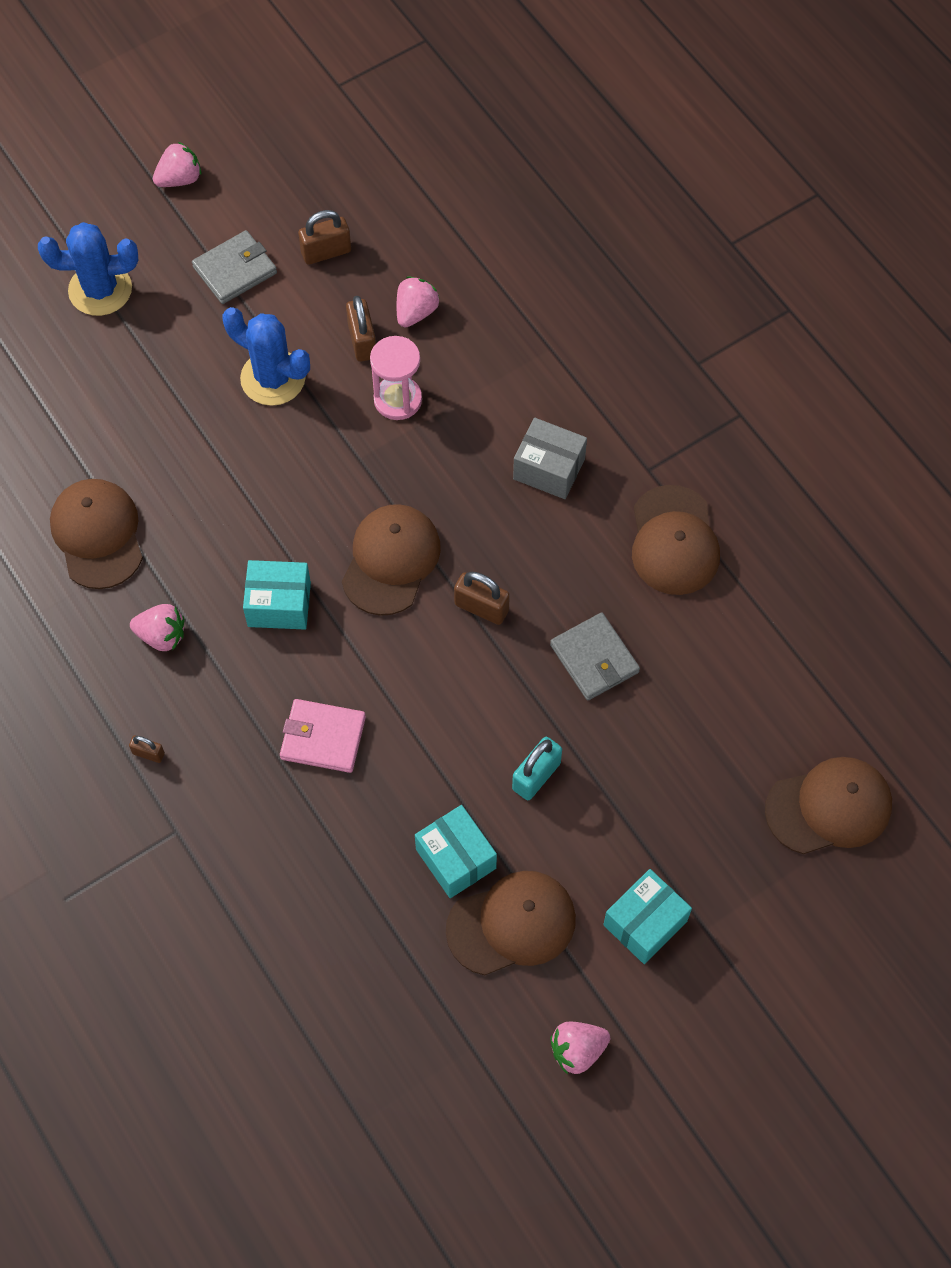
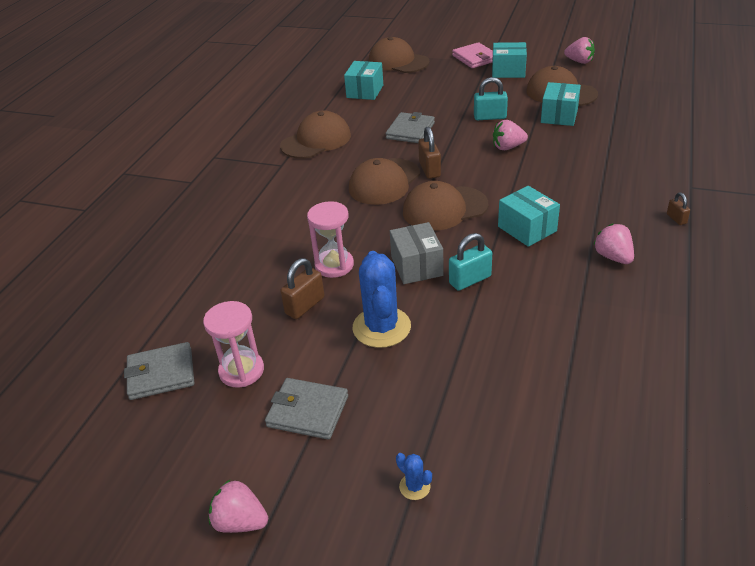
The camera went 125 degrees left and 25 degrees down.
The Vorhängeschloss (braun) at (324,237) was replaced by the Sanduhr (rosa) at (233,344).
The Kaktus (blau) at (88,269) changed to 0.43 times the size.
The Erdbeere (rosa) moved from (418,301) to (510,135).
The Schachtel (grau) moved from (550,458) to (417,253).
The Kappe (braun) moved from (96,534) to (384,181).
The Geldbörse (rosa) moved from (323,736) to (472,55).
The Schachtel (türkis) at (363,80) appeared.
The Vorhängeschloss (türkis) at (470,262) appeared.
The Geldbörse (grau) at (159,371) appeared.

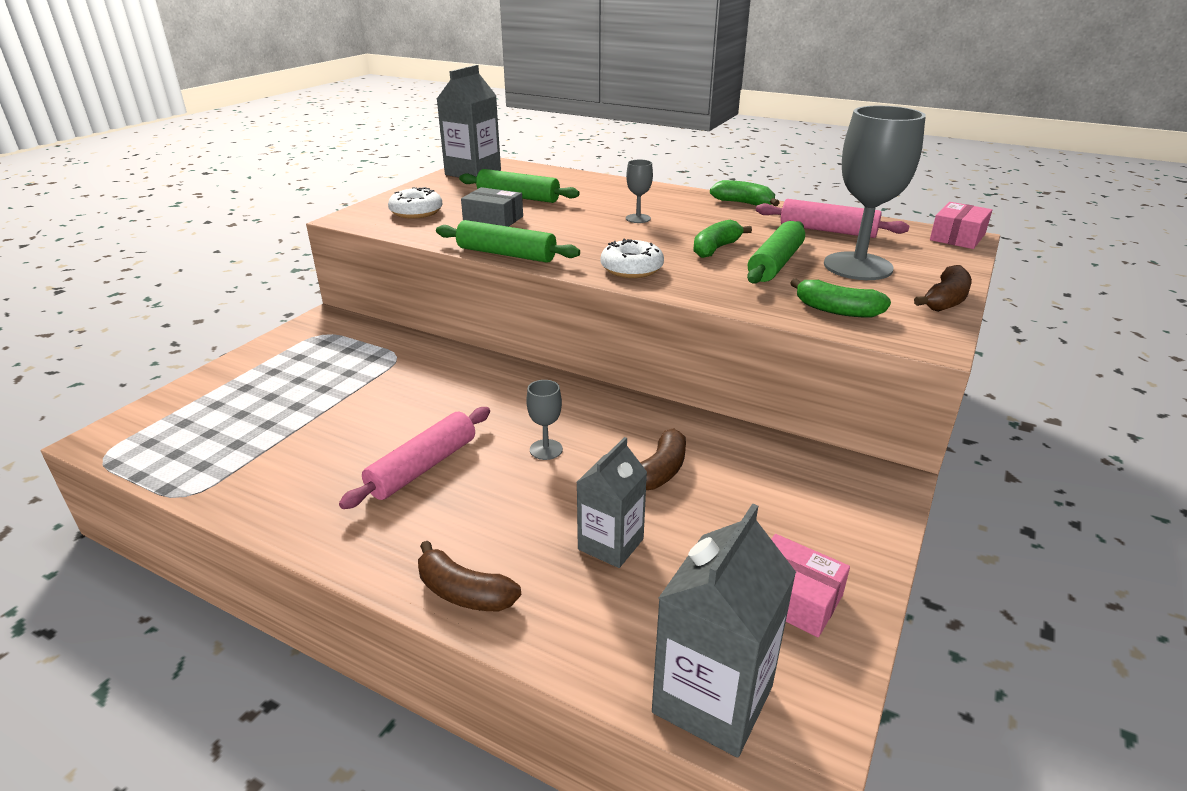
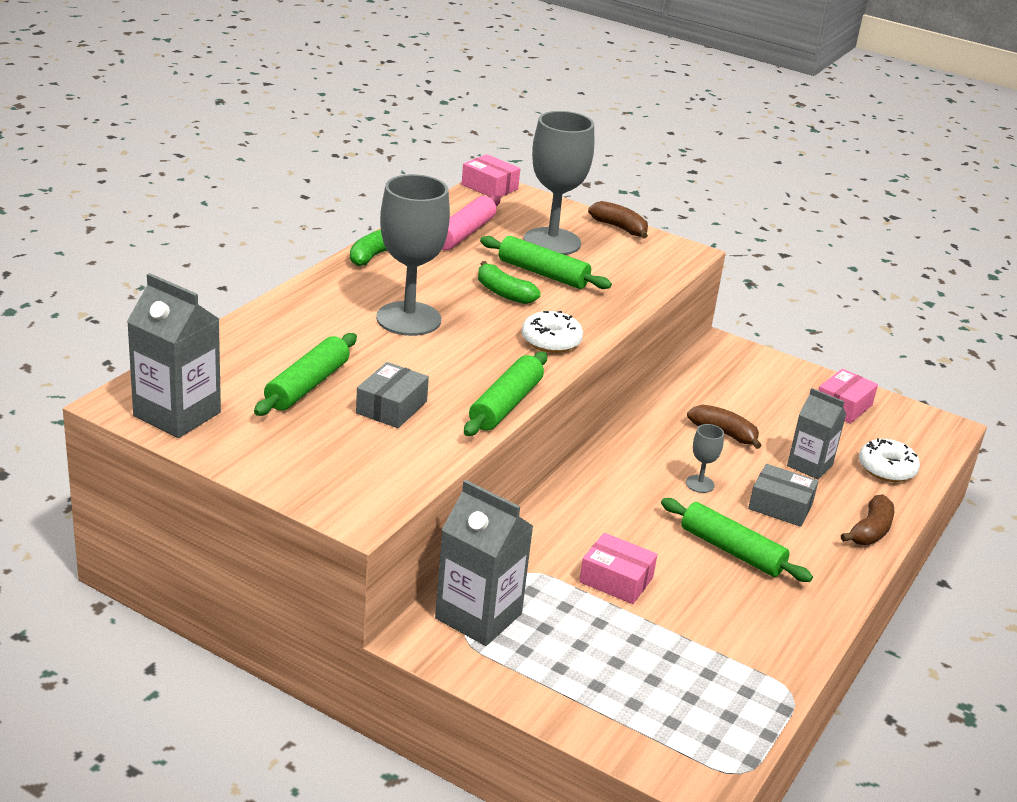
The camera went 90 degrees left and 0 degrees up.
The Kelch (grau) at (639,191) changed to 2.29 times the size.
The Donut (weiß) moved from (415,203) to (889,460).
The Banane (grün) at (841,298) disappeared.
The Nudelholz (rosa) at (414,458) became the Nudelholz (grün) at (737,540).
The Getränkekarton (grau) moved from (724,630) to (484,563).
The Schachtel (grau) at (783,495) appeared.
The Schachtel (rosa) at (618,568) appeared.

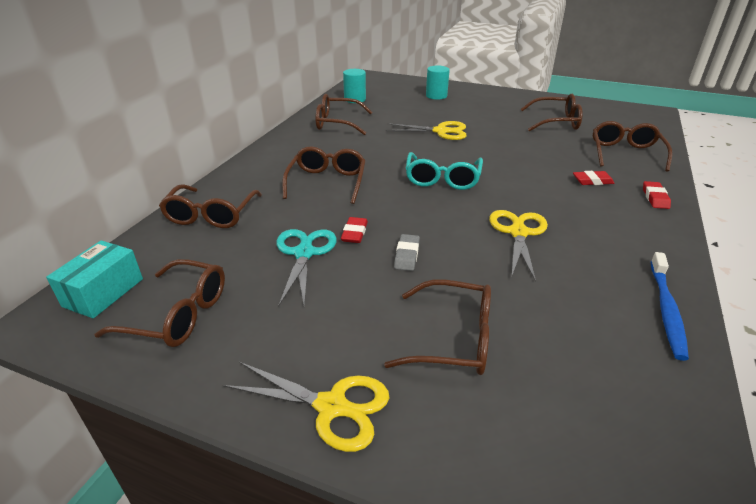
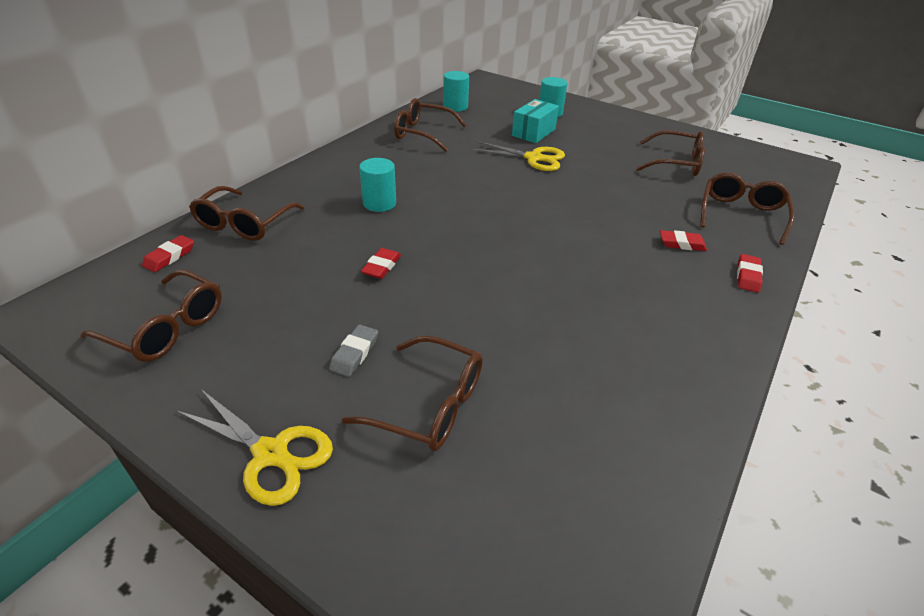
The camera went 10 degrees right and 5 degrees up.
The Brille (braun) at (324,175) was replaced by the Vollzylinder (türkis) at (377,185).
The Brille (türkis) at (444,171) disappeared.
The Schere (gelb) at (518,246) disappeared.
The Schere (türkis) at (306,268) disappeared.
The Radiergummi (grau) moved from (407,252) to (353,351).
The Schachtel (türkis) moved from (94,279) to (535,121).
The Zahnbürste (blau) at (670,306) disappeared.
The Radiergummi (rot) at (168,253) appeared.

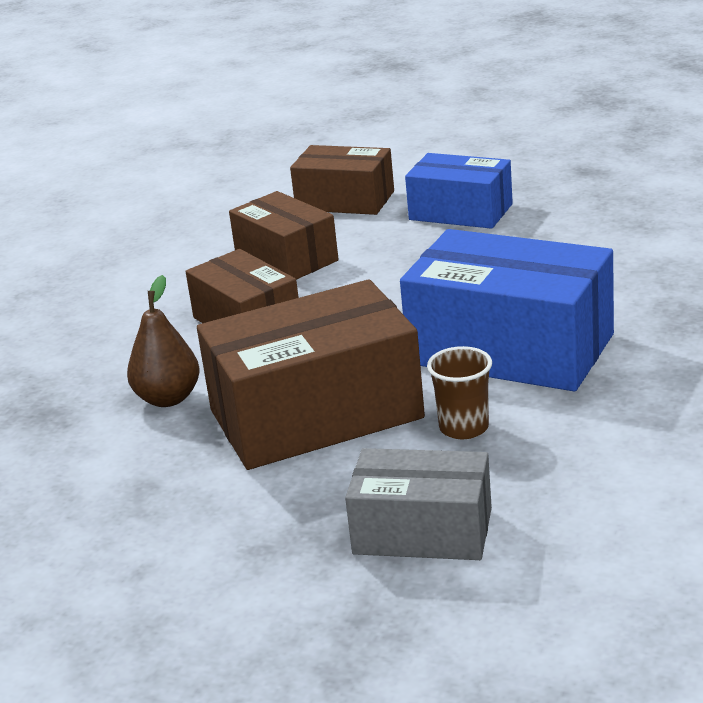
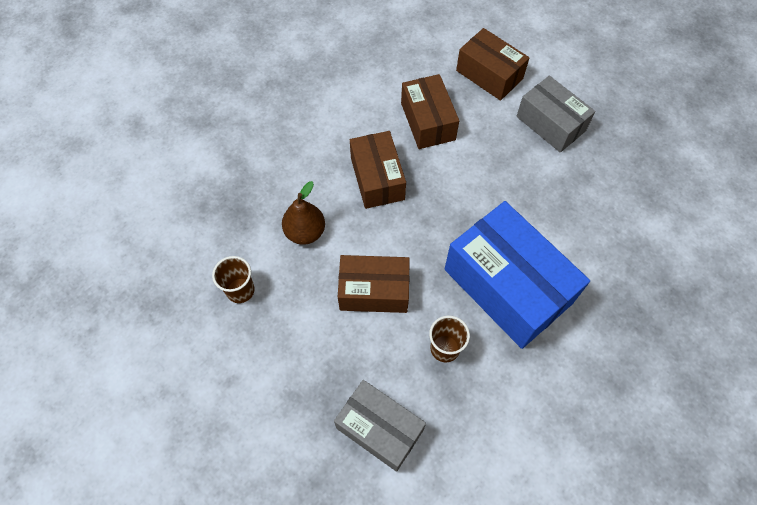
The camera went 20 degrees right and 35 degrees up.
The Schachtel (blau) at (459,191) became the Schachtel (grau) at (555,114).
The Schachtel (braun) at (311,374) changed to 0.61 times the size.
The Becher (braun) at (233,279) appeared.

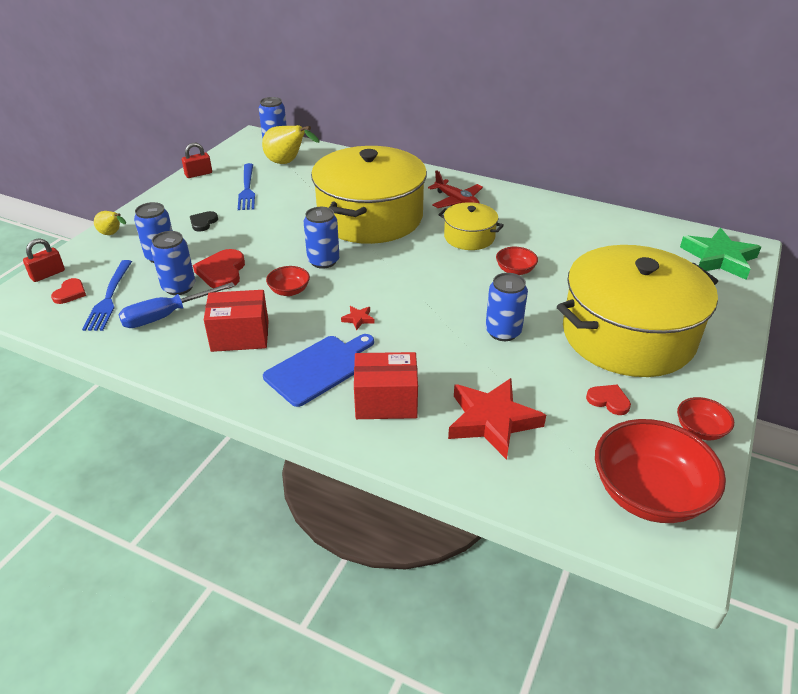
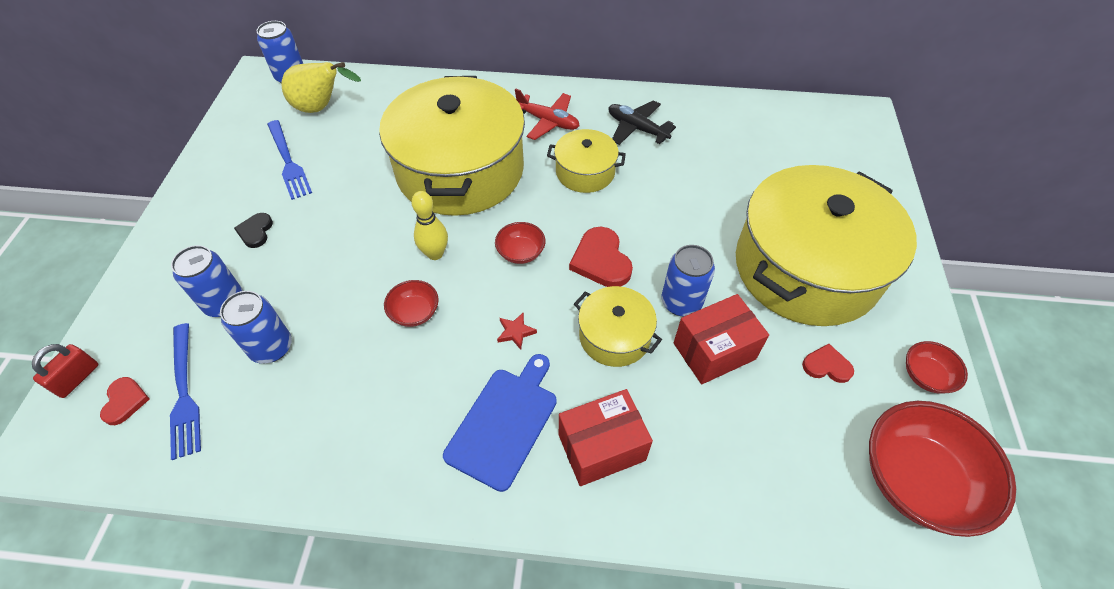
The camera went 20 degrees left and 15 degrees up.
The Vorhängeschloss (rot) at (197,160) disappeared.
The Dose (blau) at (322,238) was replaced by the Bowlingkegel (gelb) at (429,225).
The Birne (gelb) at (110,223) disappeared.
The Stern (grün) at (720,254) disappeared.
The Schüssel (rot) moved from (517,261) to (520,243).
The Herz (rot) moved from (219,269) to (601,257).
The Schraubenzieher (blau) at (176,305) disappeared.
The Schachtel (rot) moved from (236,321) to (721,339).
The Stern (rot) at (497,419) disappeared.
The Flugzeug (schwarz) at (642,122) appeared.
The Kochtopf (gelb) at (618,326) appeared.

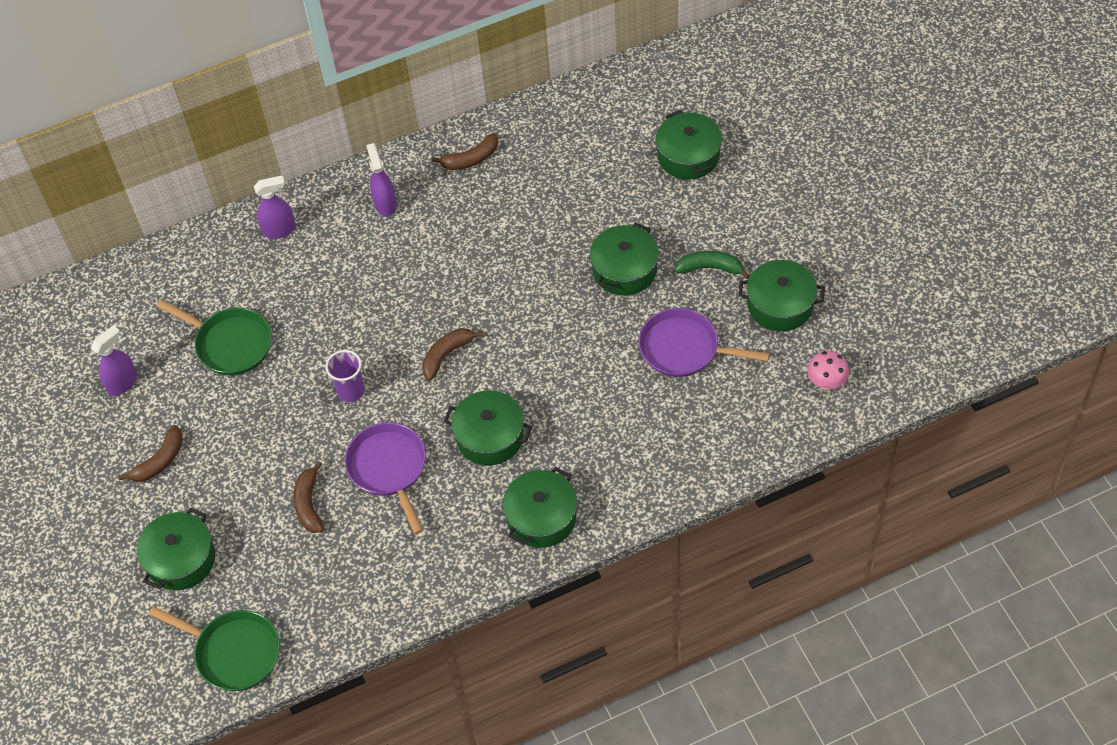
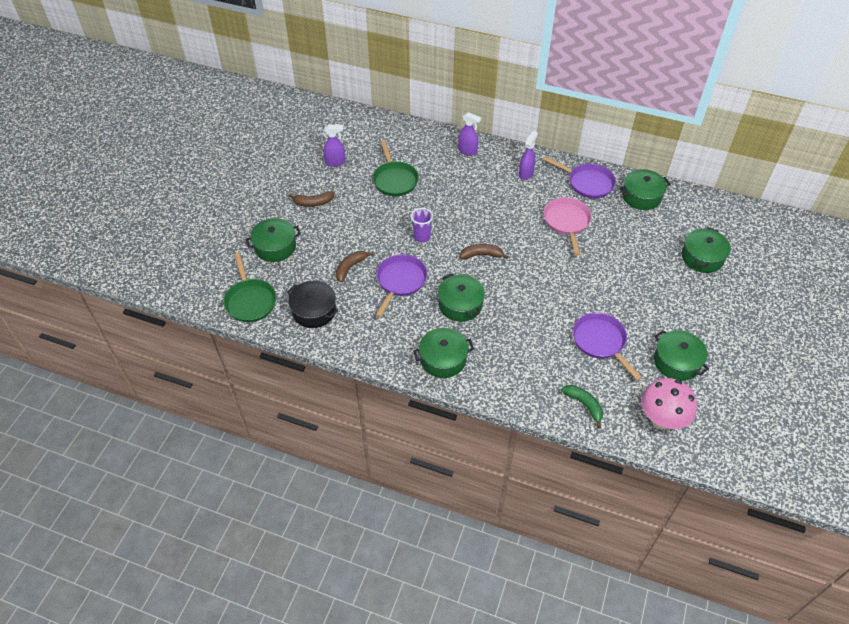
The camera went 40 degrees right and 5 degrees down.
The Banane (braun) at (464,151) was replaced by the Pfanne (lila) at (580,177).
The Kochtopf (grün) moved from (624,259) to (645,189).
The Banane (grün) moved from (712,265) to (582,406).
The Pilz (rosa) at (828,370) changed to 1.79 times the size.
The Pfanne (rosa) at (567,226) appeared.
The Kochtopf (schwarz) at (312,304) appeared.

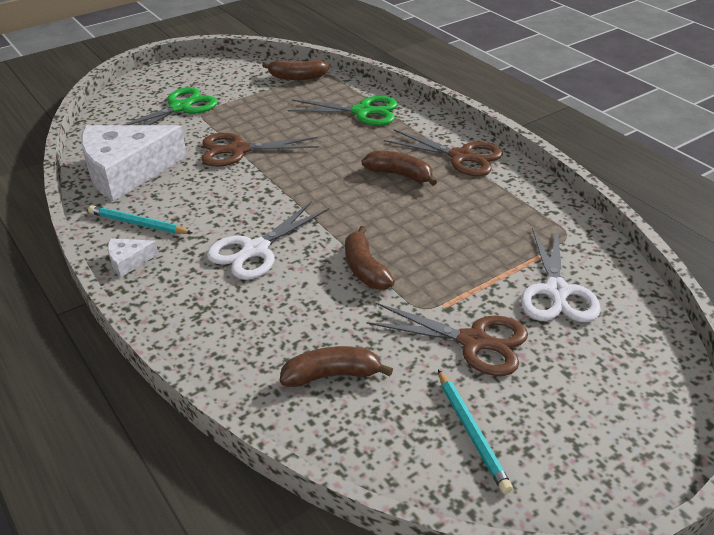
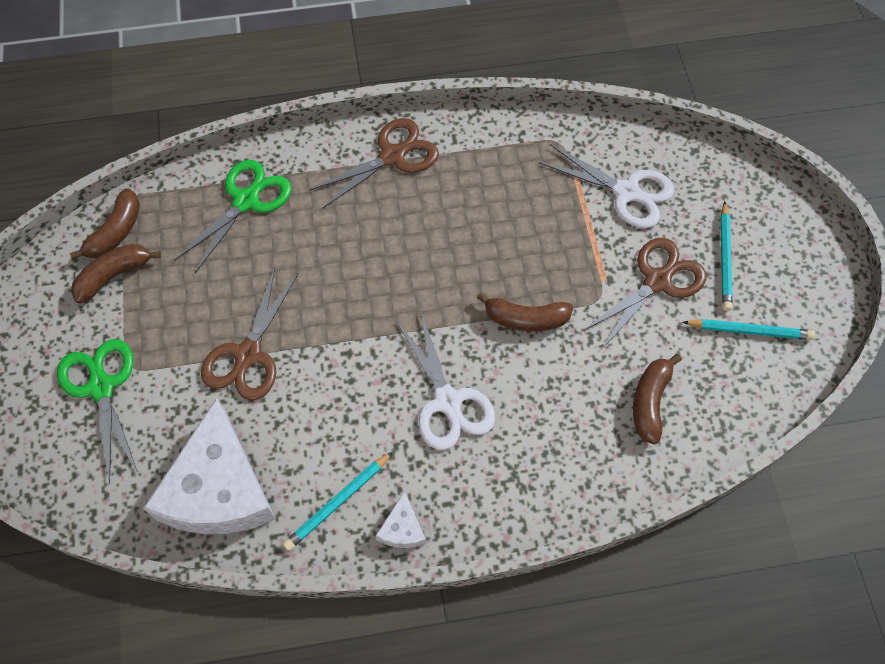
The camera went 65 degrees left and 25 degrees up.
The Banane (braun) moved from (399,168) to (116,274).
The Bleistift (türkis) at (726,256) appeared.

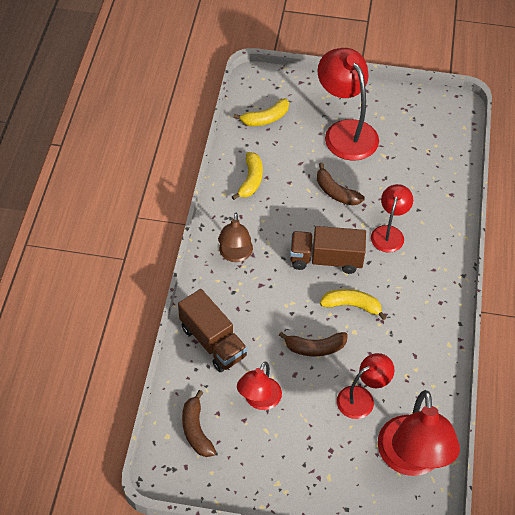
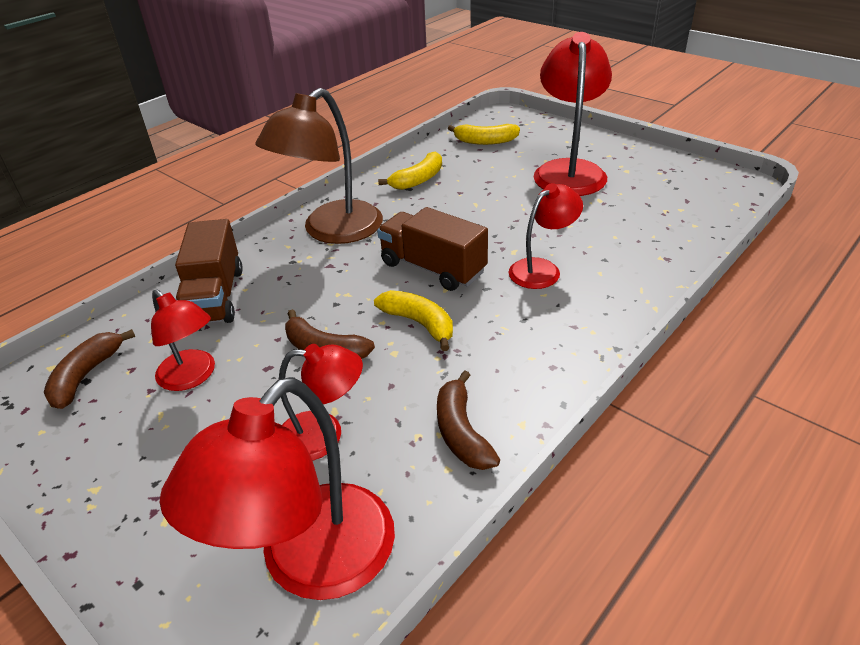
The camera went 35 degrees right and 15 degrees down.
The Banane (braun) moved from (341,184) to (468,420).
The Lampe (braun) at (235,237) changed to 1.73 times the size.
The Lampe (rot) at (259,386) turned 105 degrees counterclockwise.

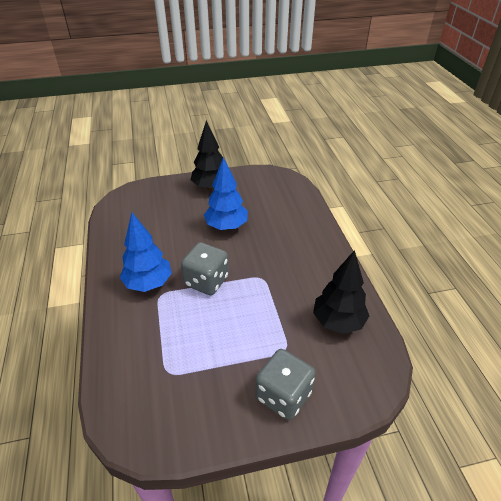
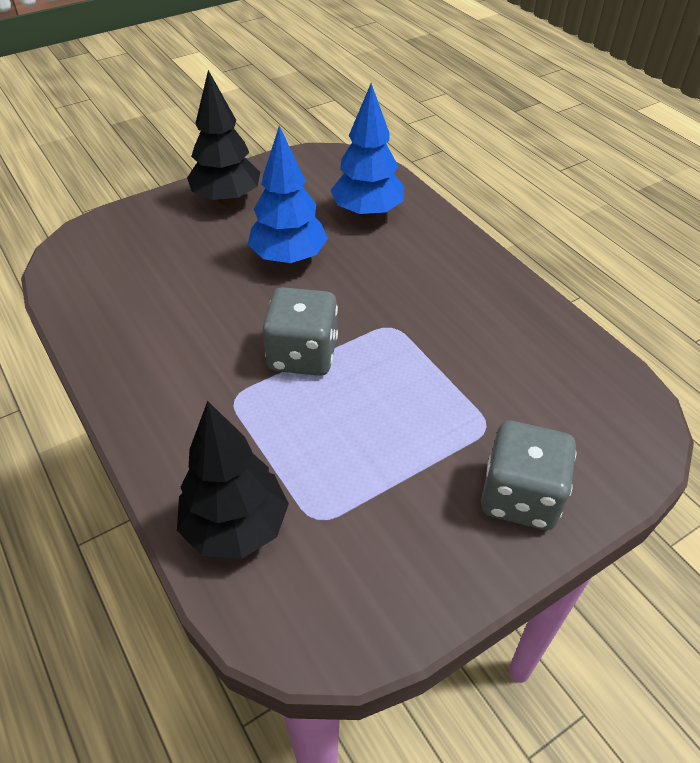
The camera went 20 degrees left and 5 degrees up.
The Baum (blau) moved from (146,252) to (367,150).
The Baum (schwarz) moved from (341,292) to (233,480).

